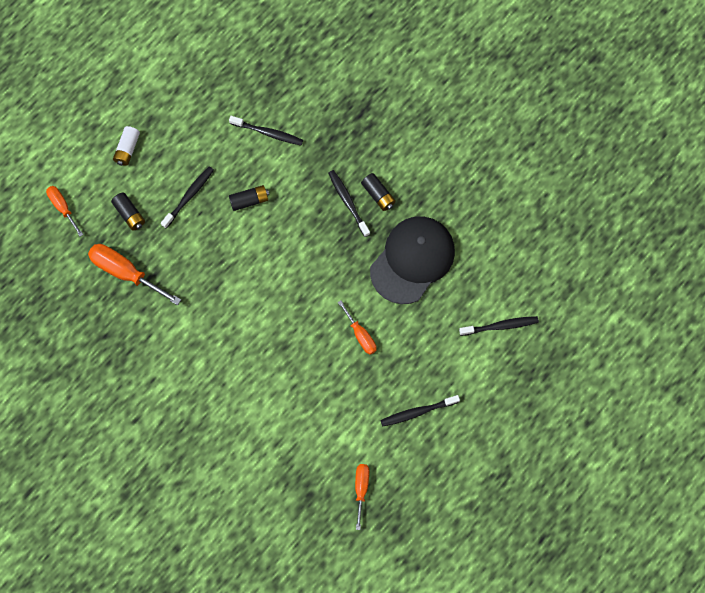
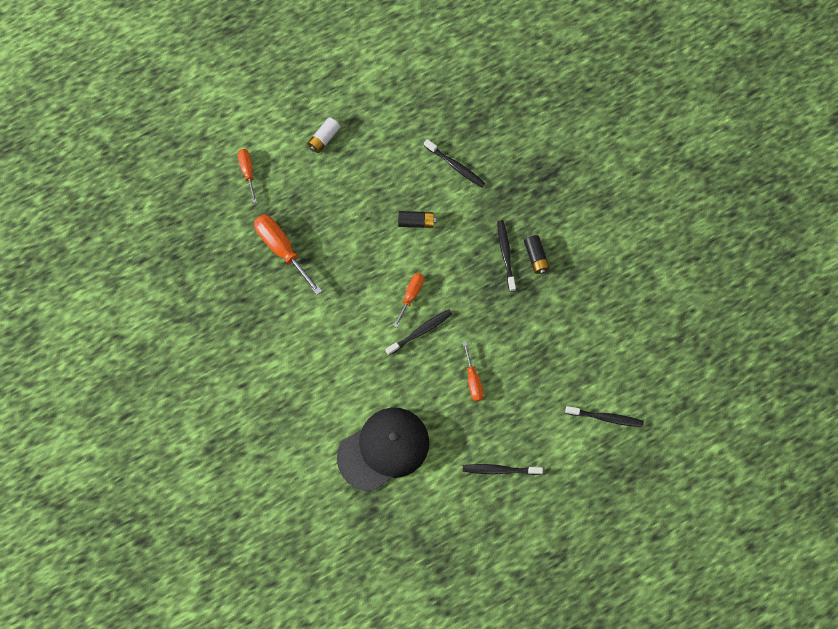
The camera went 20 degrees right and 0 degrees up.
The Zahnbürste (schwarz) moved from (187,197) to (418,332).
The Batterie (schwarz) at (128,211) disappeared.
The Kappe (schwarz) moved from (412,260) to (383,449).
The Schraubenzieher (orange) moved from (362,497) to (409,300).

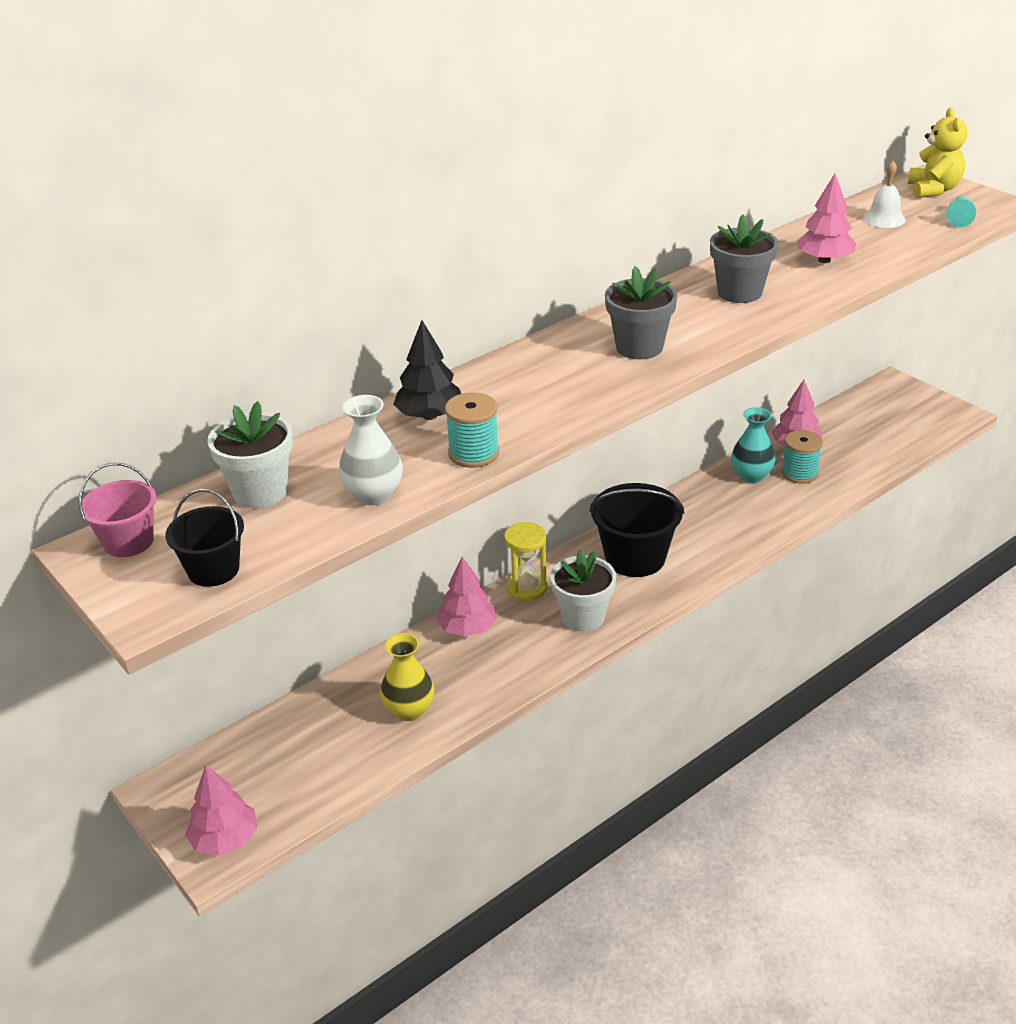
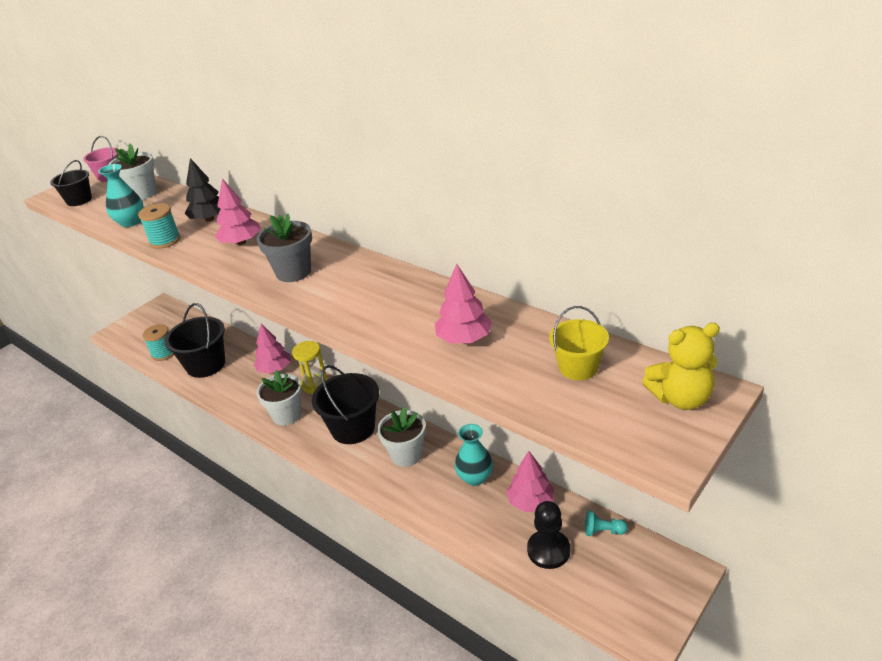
The camera went 80 degrees right and 0 degrees up.
The Glocke (weiß) at (884,194) was replaced by the Eimer (gelb) at (579,343).
The Bauer (türkis) moved from (961,211) to (606,523).
The Blumentopf (grau) at (744,258) disappeared.
The Vase (weiß) at (371,450) became the Vase (türkis) at (121,195).
The Garnrolle (türkis) moved from (802,457) to (158,342).
The Vase (gelb) at (407,677) was replaced by the Eimer (schwarz) at (194,340).
The Baum (rosa) moved from (221,810) to (238,212).
The Blumentopf (weiß) at (401,437) appeared.
The Bauer (schwarz) at (548,535) appeared.

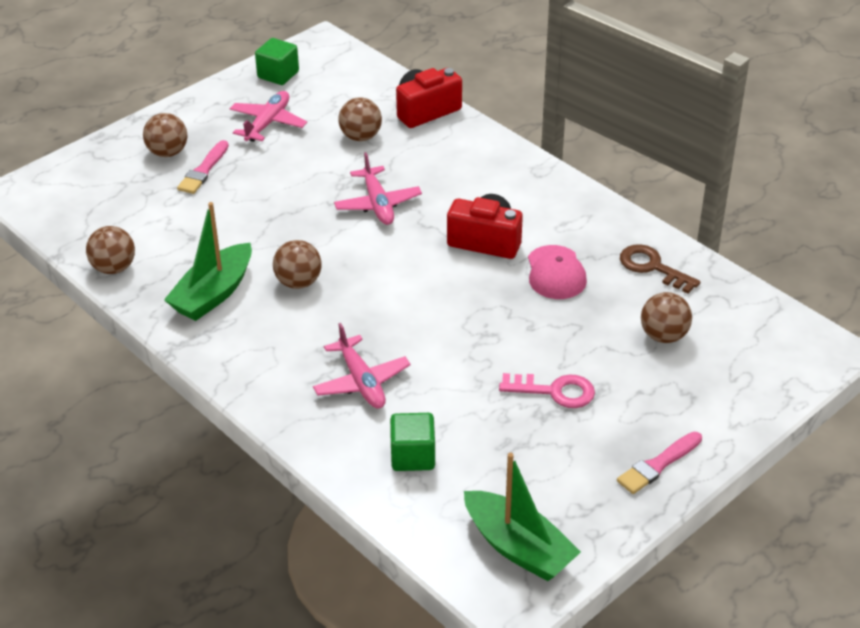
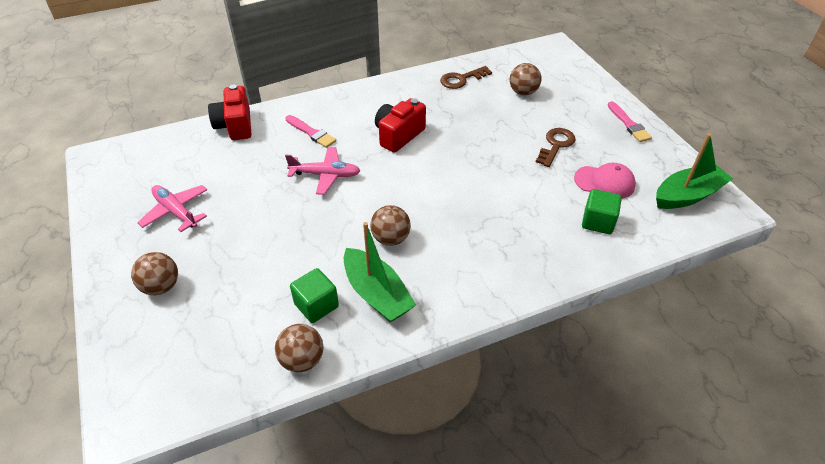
The camera went 70 degrees left and 5 degrees up.
The Kubus (grün) moved from (277,61) to (314,295).
The Ball (braun) at (360,119) disappeared.
The Pinsel (rosa) moved from (203,167) to (311,131).
The Kappe (rosa) moved from (557,272) to (605,181).
The Flugzeug (rosa) at (361,366) disappeared.
The Schlüssel (rosa) at (547,390) became the Schlüssel (braun) at (556,147).

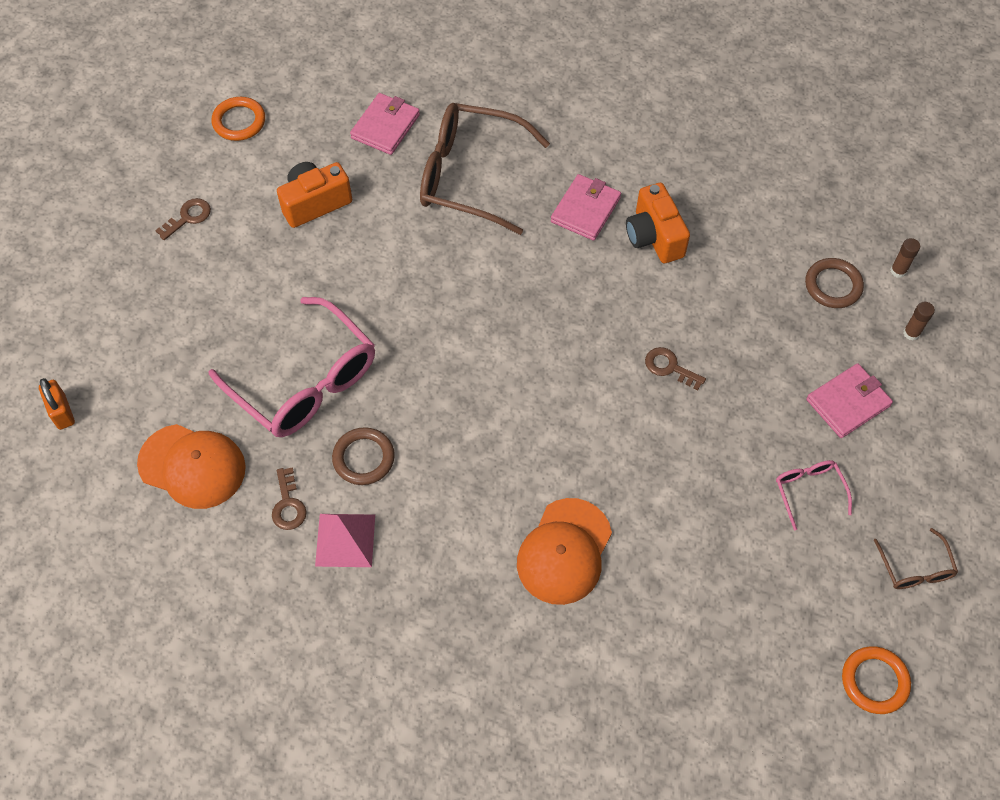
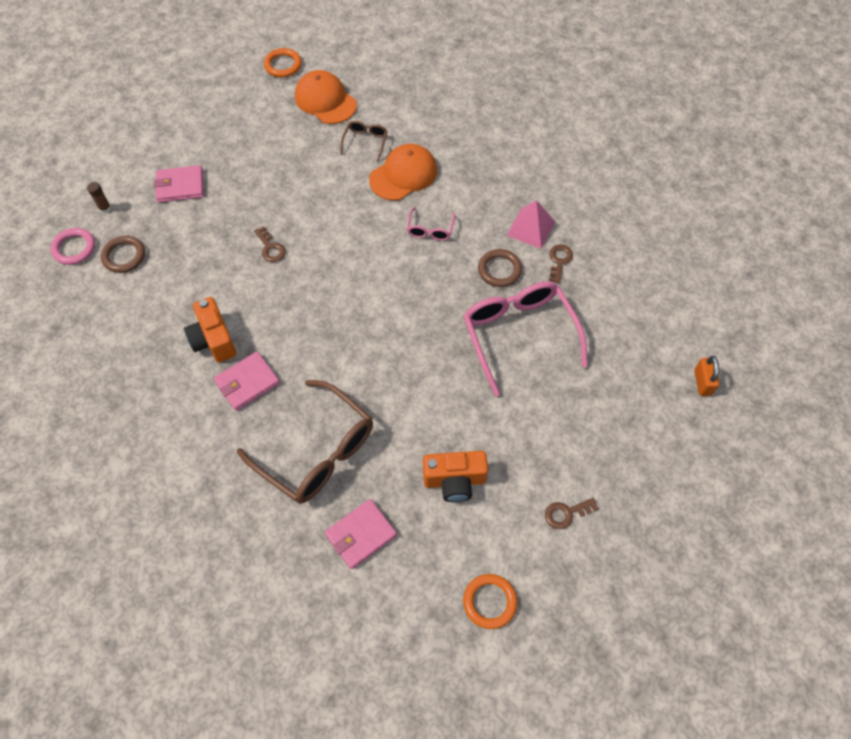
The camera went 155 degrees left and 0 degrees up.
The Kamera (orange) at (658,223) turned 150 degrees clockwise.
The Klebestift (braun) at (905,258) was replaced by the Ring (rosa) at (72,246).
The Kappe (orange) moved from (191,466) to (326,97).
The Brille (rosa) moved from (814,495) to (431,224).
The Brille (braun) moved from (916,558) to (364,141).

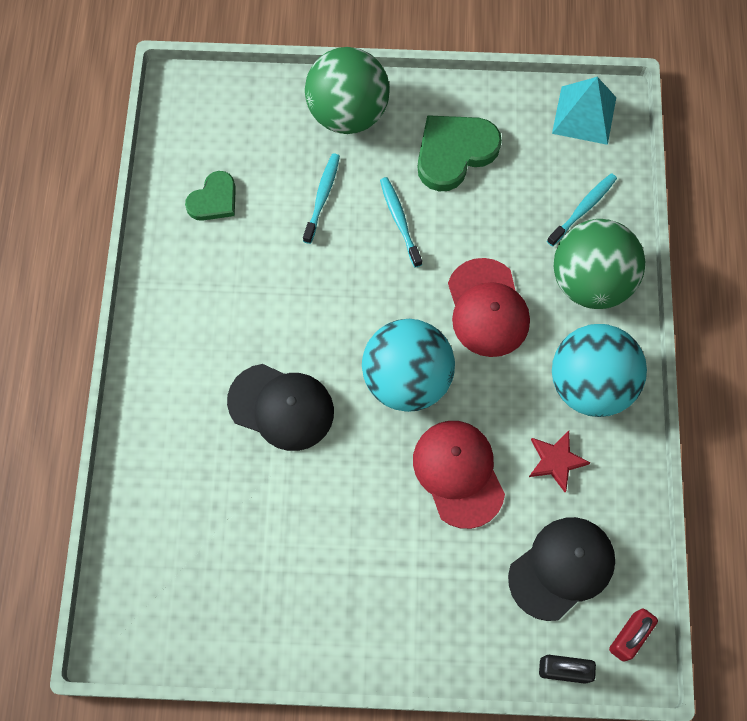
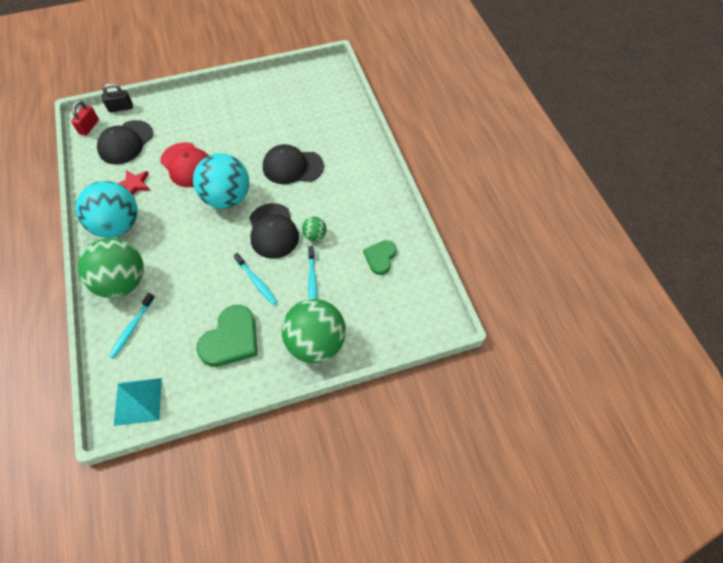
The camera went 160 degrees right and 10 degrees down.
The Kappe (rot) at (489,307) disappeared.
The Kappe (schwarz) at (274,231) appeared.
The Ball (grün) at (314,229) appeared.

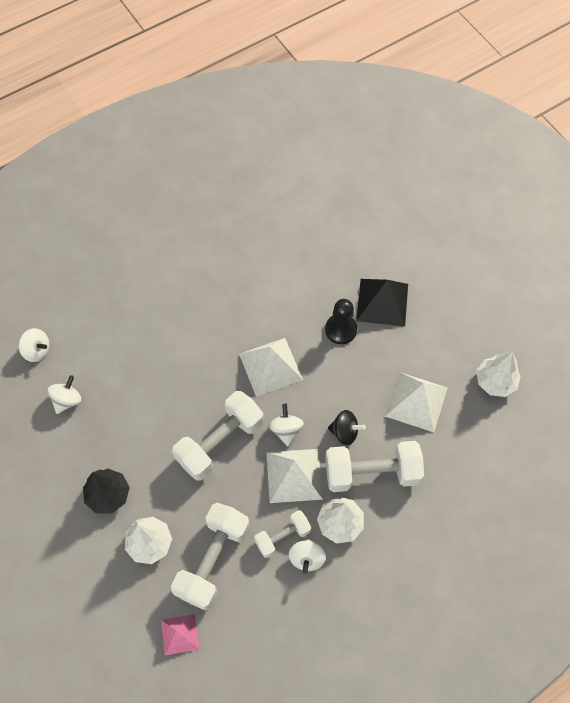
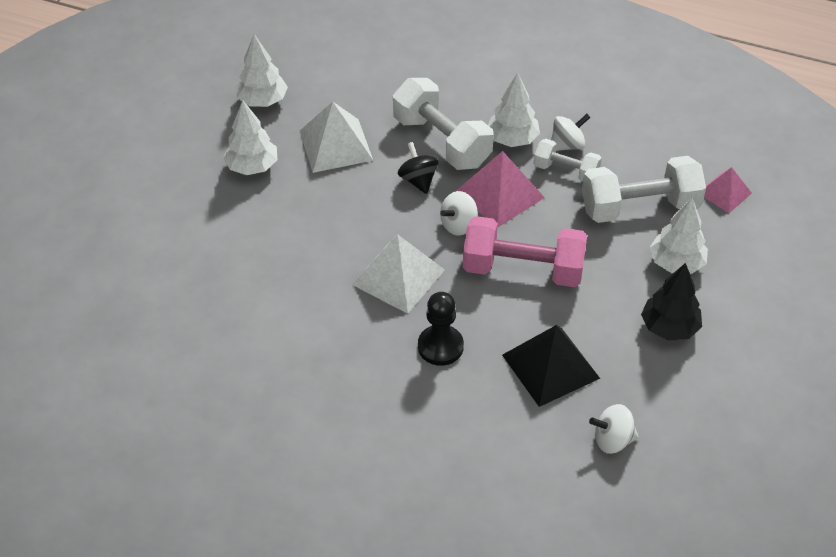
The camera went 125 degrees left and 15 degrees down.
The Pyramide (schwarz) moved from (382,302) to (551,366).
The Bauer (schwarz) moved from (341,321) to (441,329).
The Kreisel (weiß) at (33,345) disappeared.
The Hantel (weiß) at (218,436) became the Hantel (rosa) at (525,251).
The Pyramide (weiß) at (294,476) became the Pyramide (rosa) at (500,189).
The Baum (weiß) at (250,137) appeared.

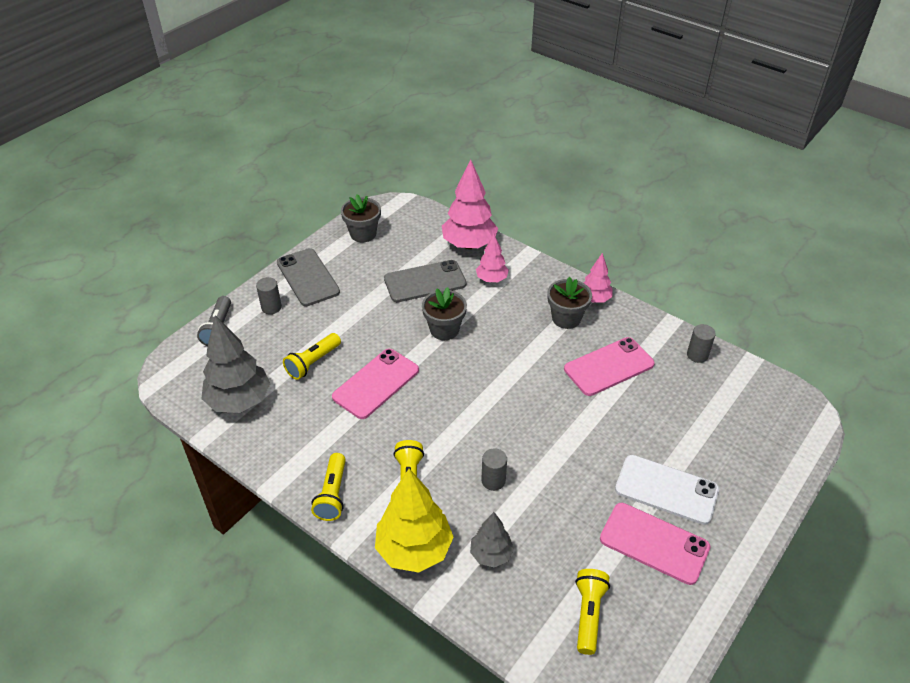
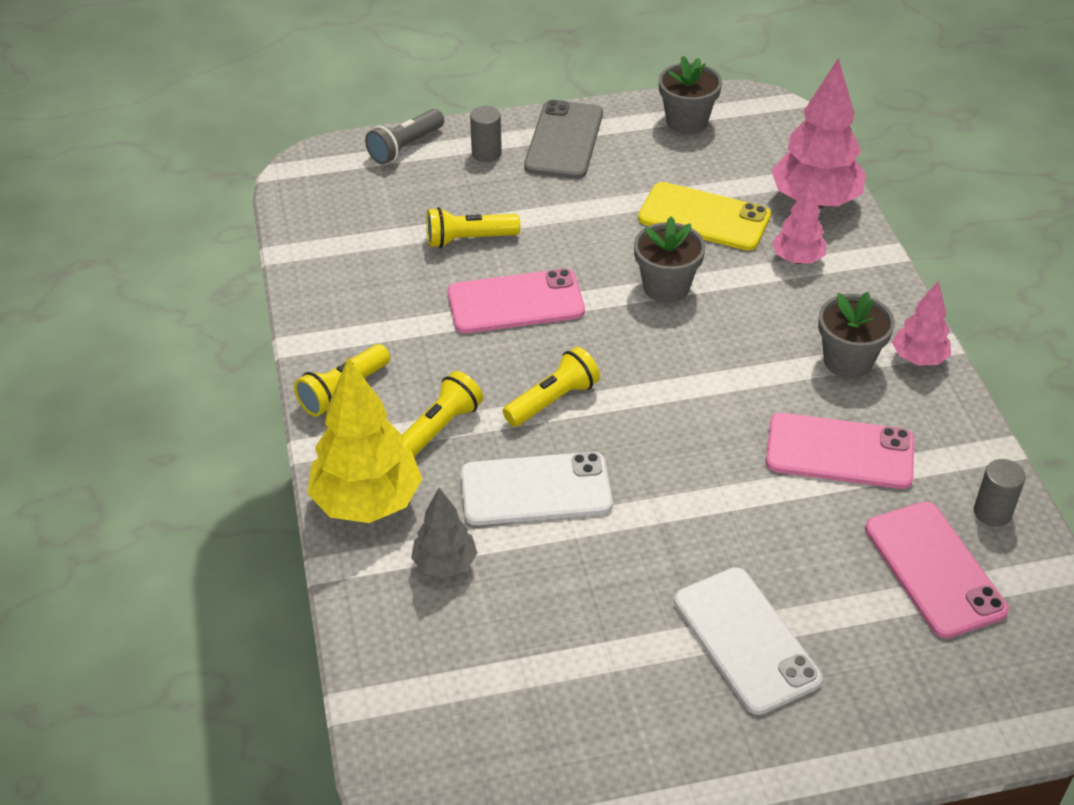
The camera went 40 degrees right and 0 degrees up.
The Handy (grau) at (425,281) became the Handy (gelb) at (704,216).
The Baum (grau) at (235,364) disappeared.
The Vollzylinder (grau) at (494,469) was replaced by the Handy (weiß) at (536,488).
The Handy (rosa) moved from (655,544) to (937,570).
The Taschenlampe (gelb) moved from (592,612) to (551,387).

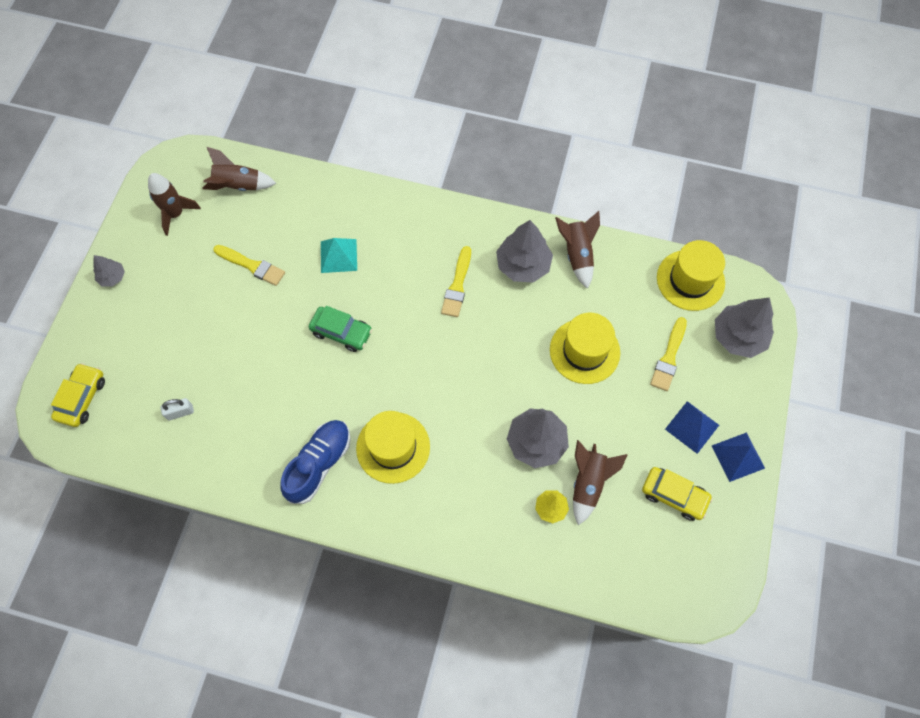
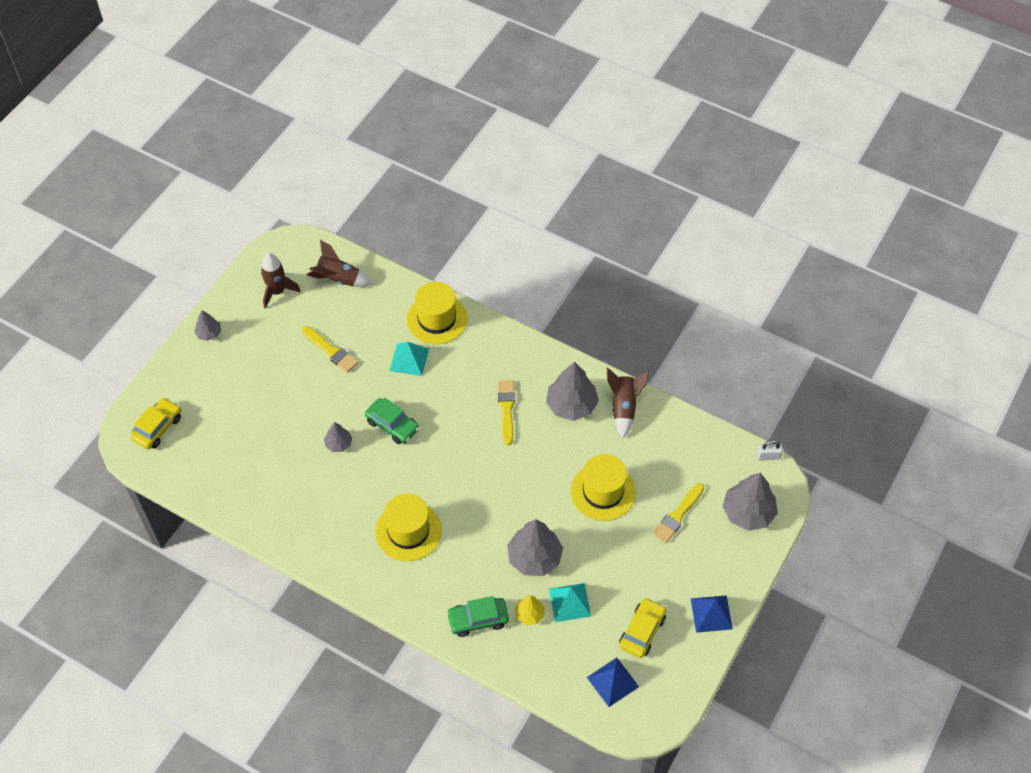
The camera went 15 degrees right and 10 degrees down.
The Hut (gelb) moved from (691,275) to (436,313).
The Pinsel (gelb) at (456,281) turned 150 degrees clockwise.
The Vorhängeschloss (weiß) moved from (177,409) to (769,450).
The Pyramide (blau) moved from (692,427) to (613,682).
The Schuh (blau) at (315,462) disappeared.
The Rakete (braun) at (600,482) was replaced by the Pyramide (türkis) at (570,602).
The Auto (gelb) at (677,494) turned 105 degrees counterclockwise.
The Baum (grau) at (338,437) appeared.
The Auto (grün) at (477,616) appeared.

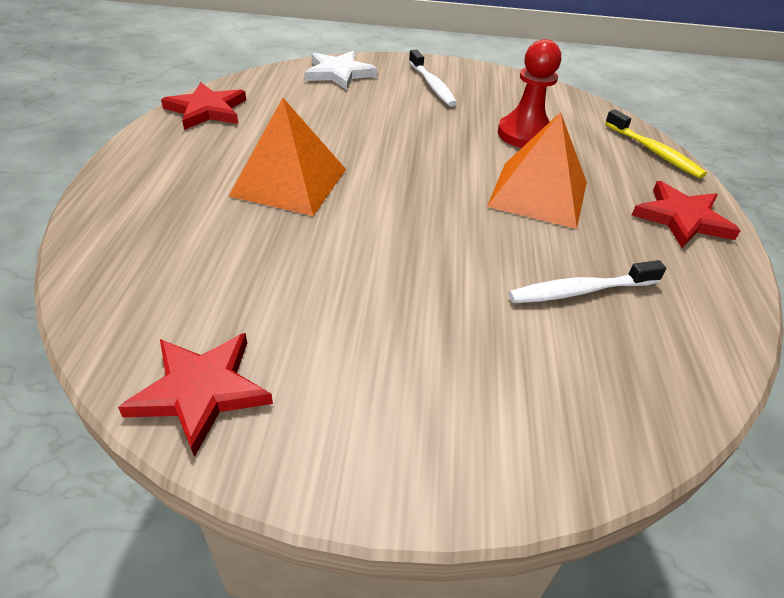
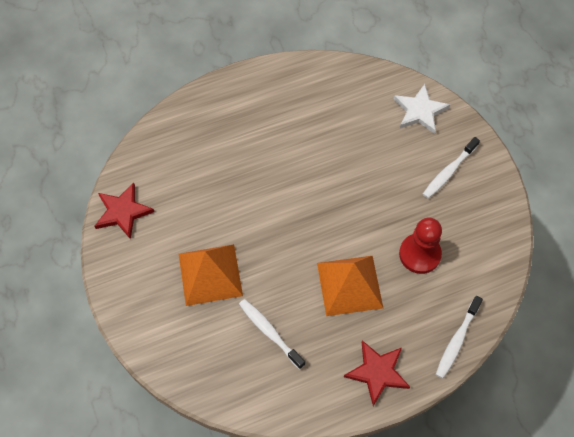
The camera went 65 degrees right and 20 degrees up.
The Stern (rot) at (203,106) disappeared.
The Pyramide (orange) moved from (287,157) to (211,275).
The Zahnbürste (gelb) at (656,143) became the Zahnbürste (weiß) at (459,337).

